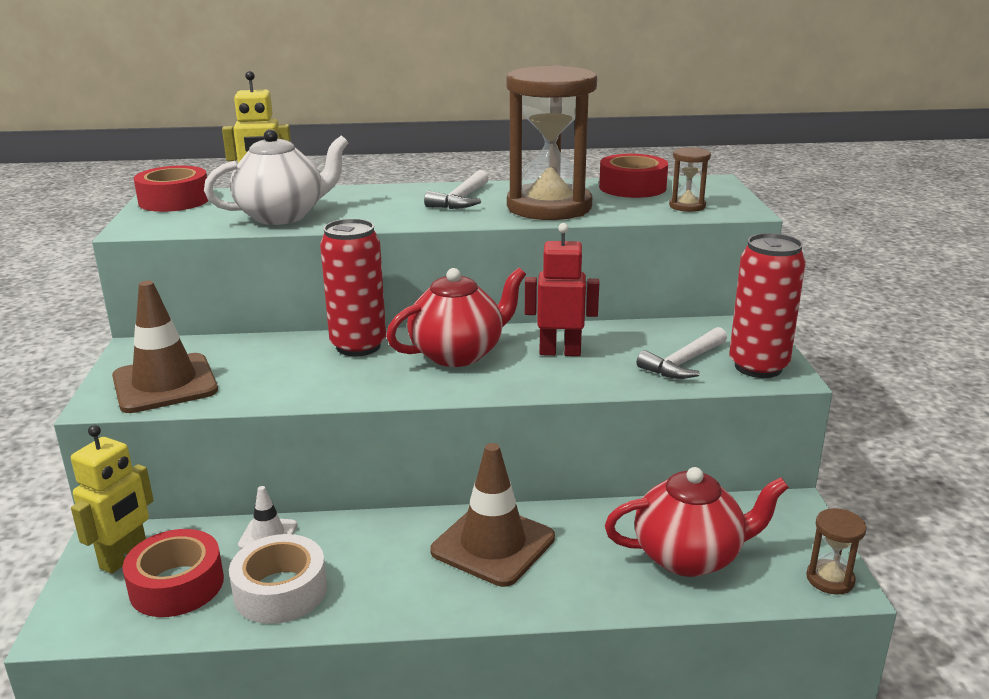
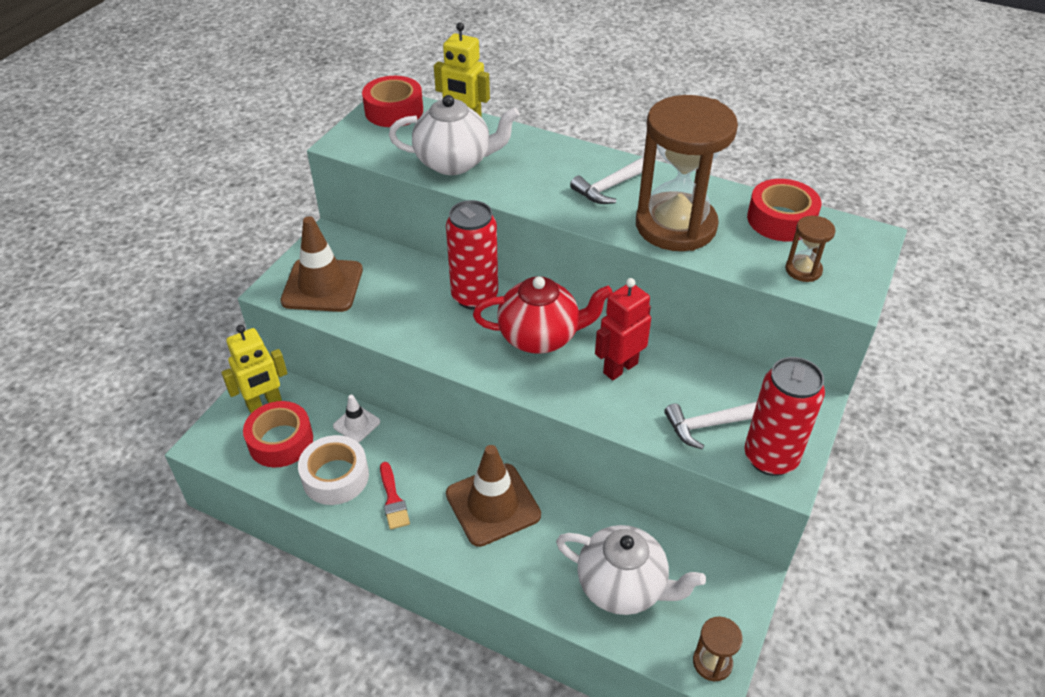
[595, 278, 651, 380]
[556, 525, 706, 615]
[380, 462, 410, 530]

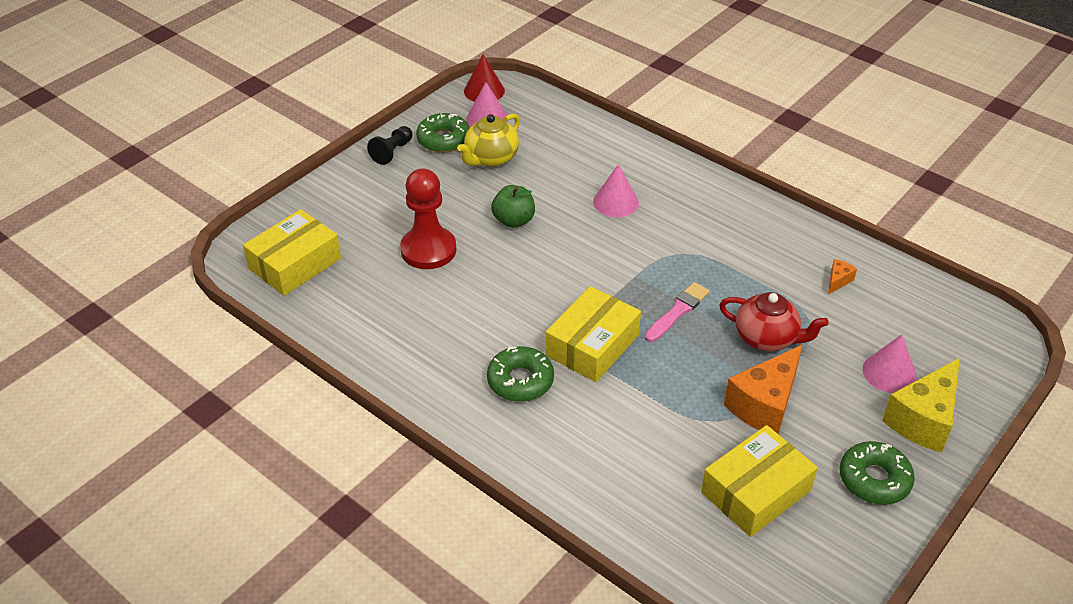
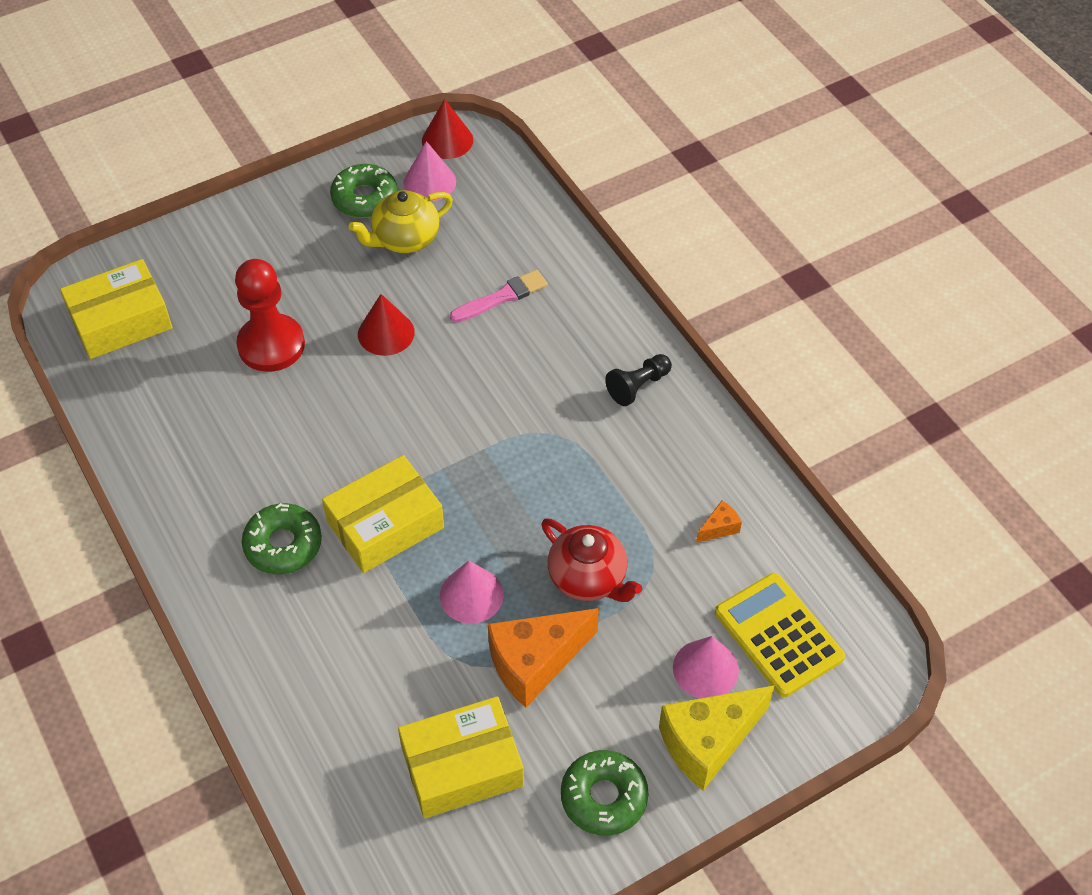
[605, 354, 672, 406]
[358, 294, 415, 356]
[440, 561, 504, 624]
[450, 270, 548, 323]
[715, 573, 845, 697]

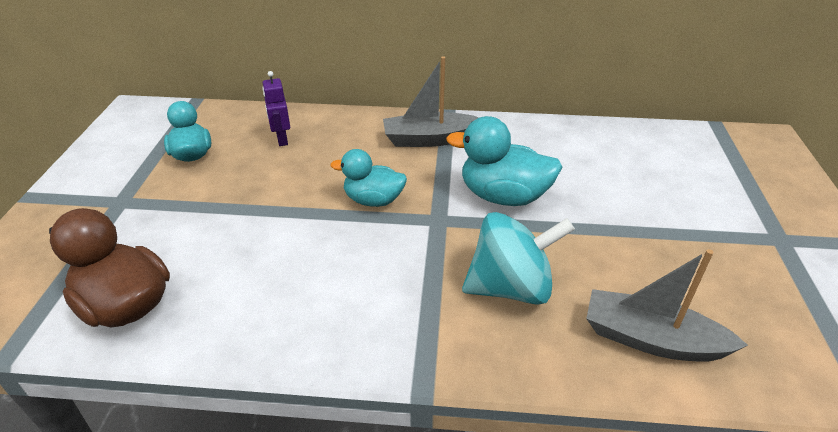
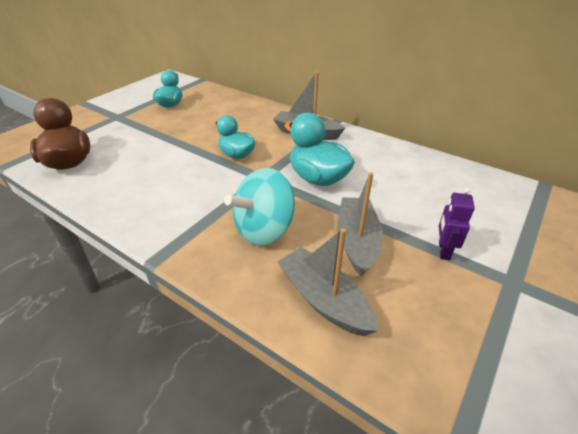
[439, 187, 475, 260]
[224, 168, 295, 245]
[337, 172, 383, 277]

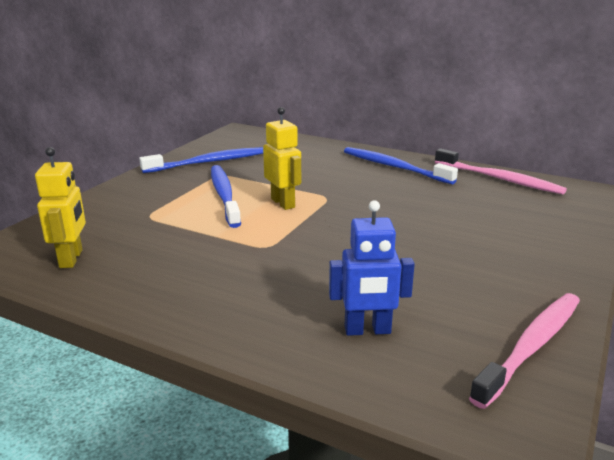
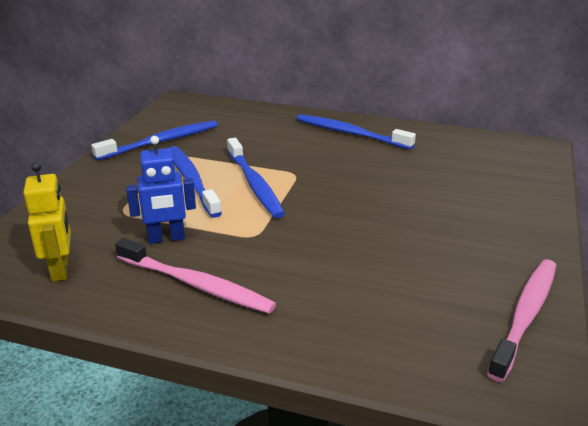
[227, 138, 285, 218]
[126, 136, 196, 244]
[115, 238, 276, 314]

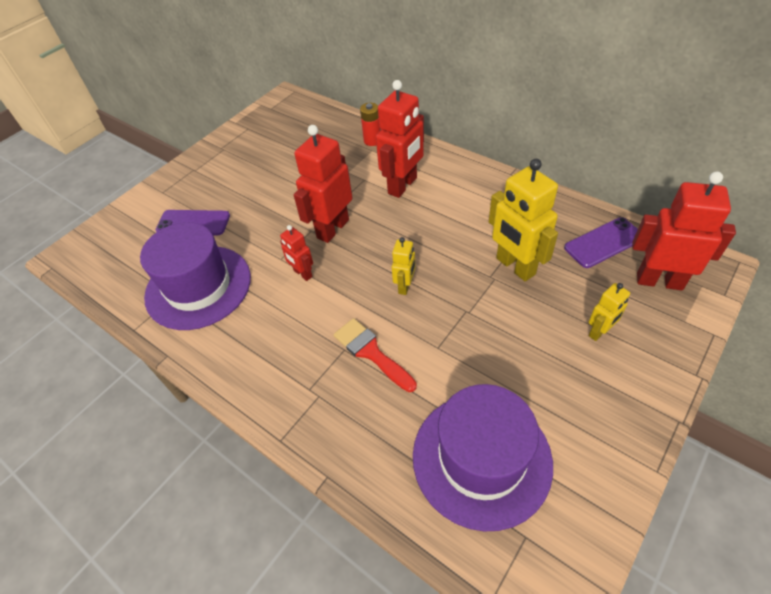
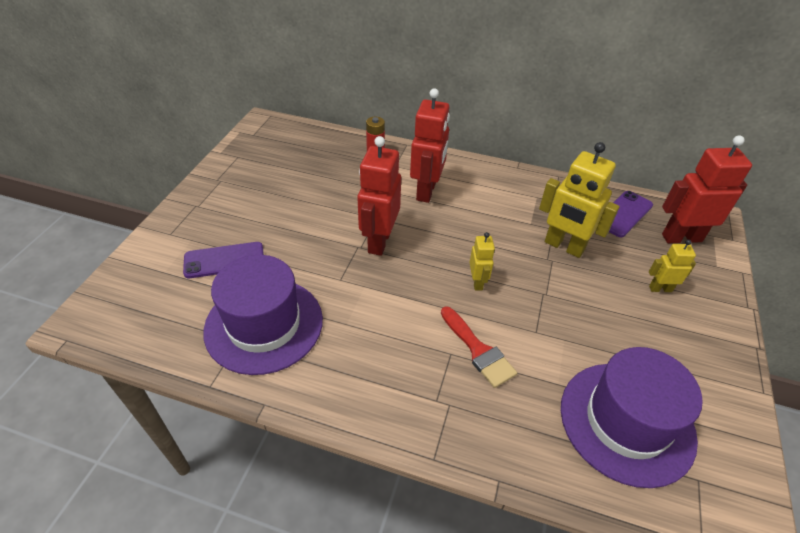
[280, 225, 313, 281] (first image)
[441, 306, 517, 388]
[649, 240, 696, 292]

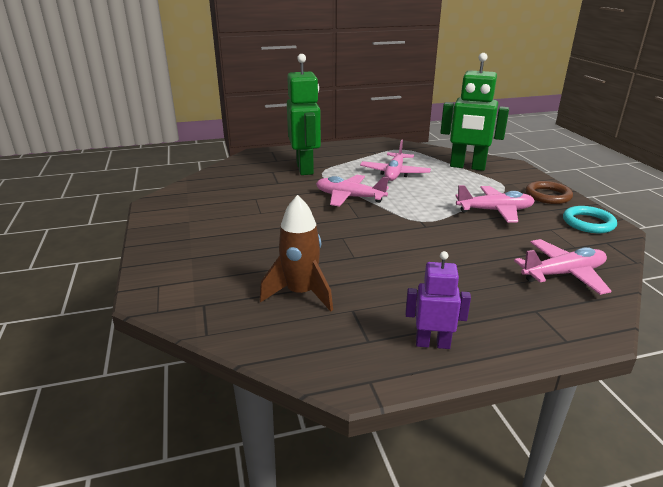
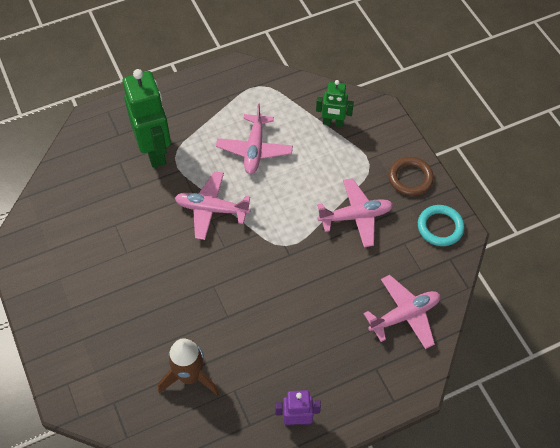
[316, 80, 354, 127]

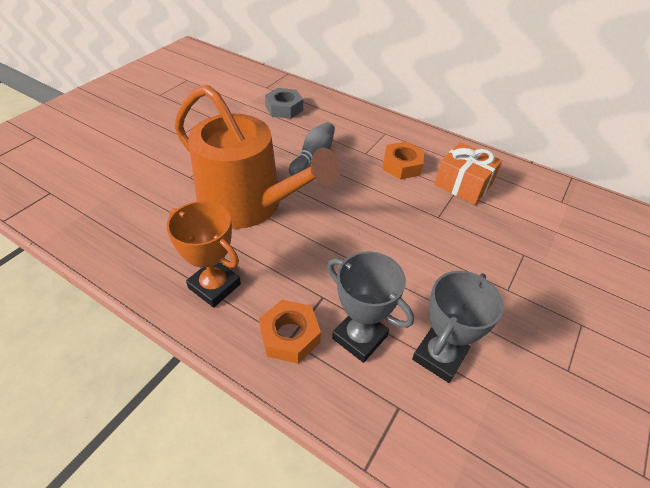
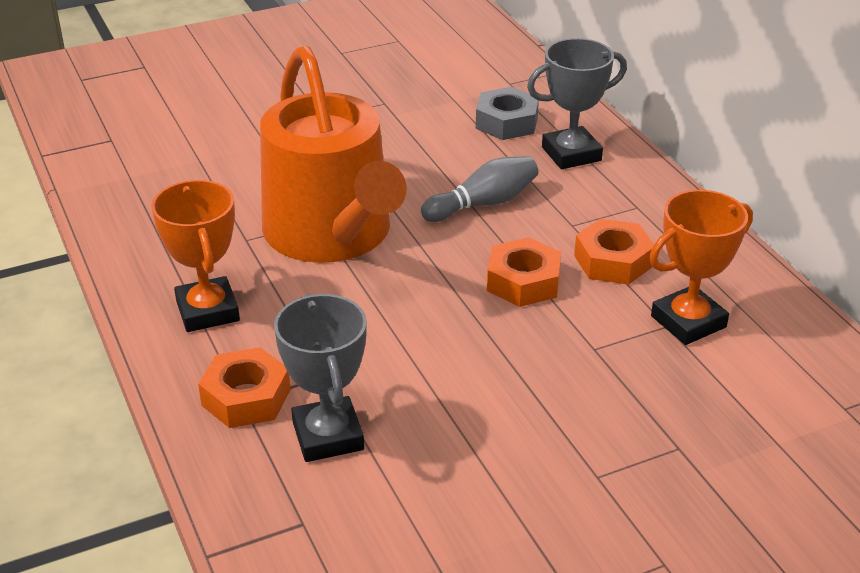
[527, 38, 627, 169]
[649, 190, 753, 345]
[487, 237, 561, 307]

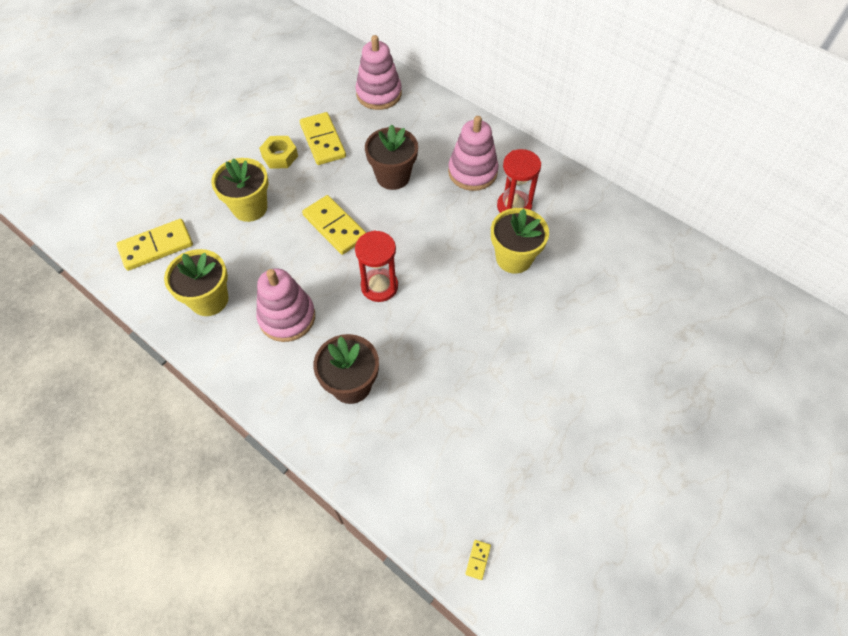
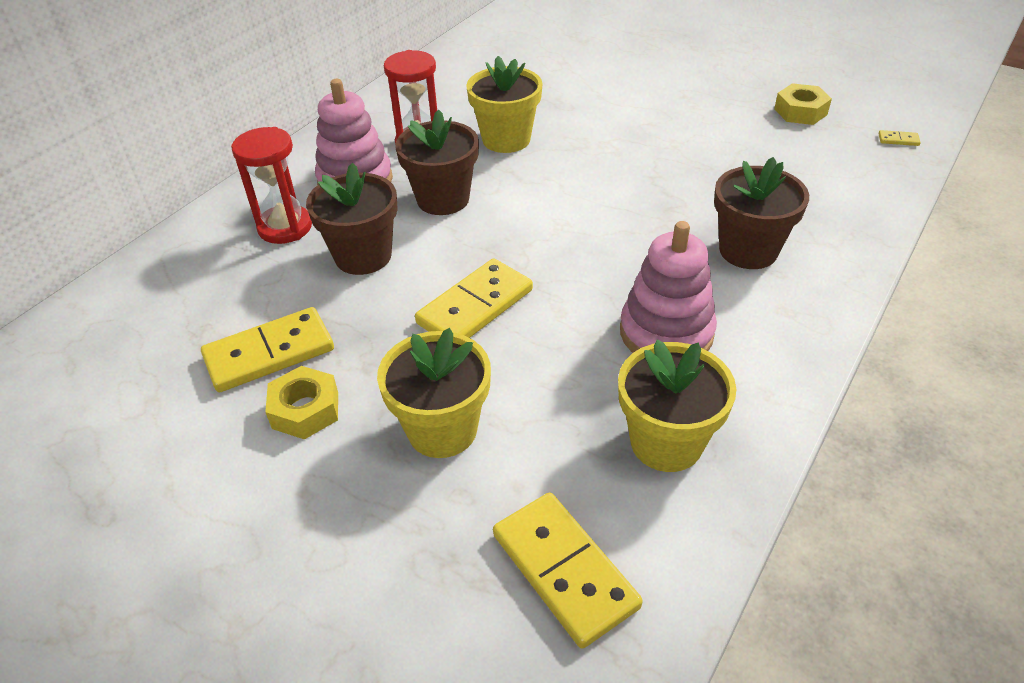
[355, 35, 402, 110] (first image)
[231, 127, 312, 244]
[395, 109, 479, 215]
[774, 83, 832, 125]

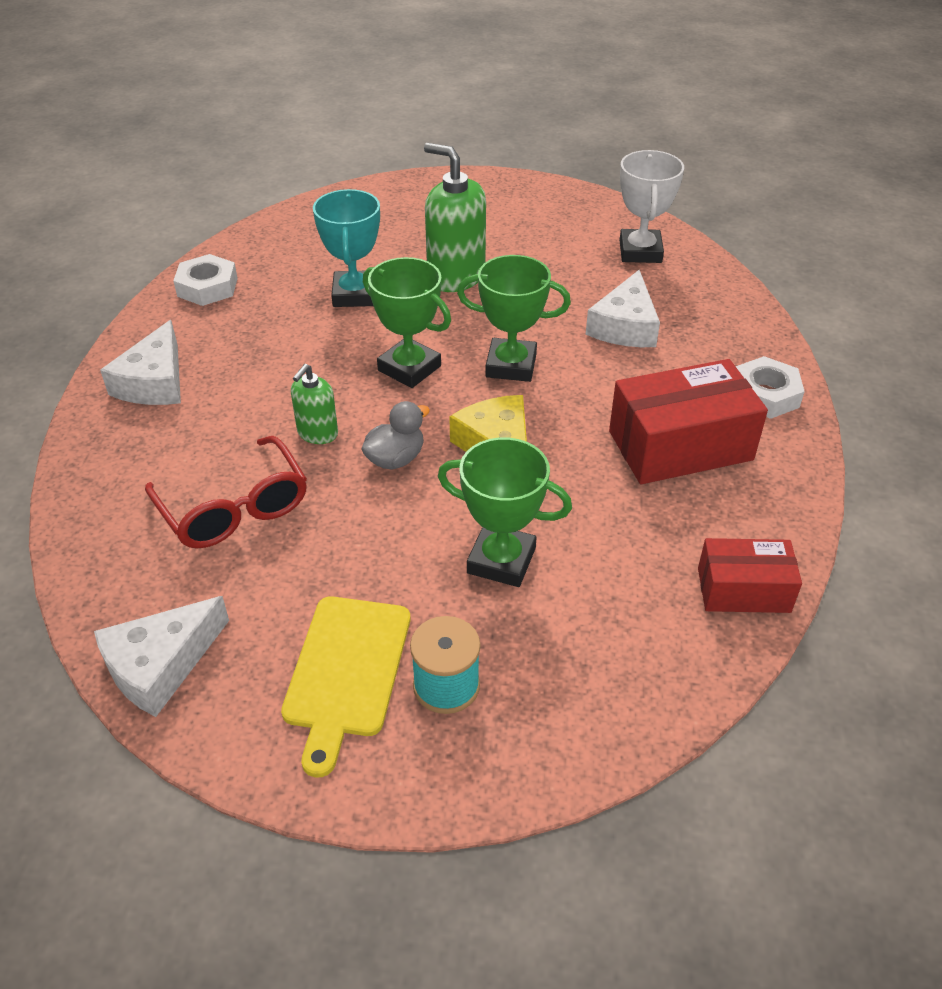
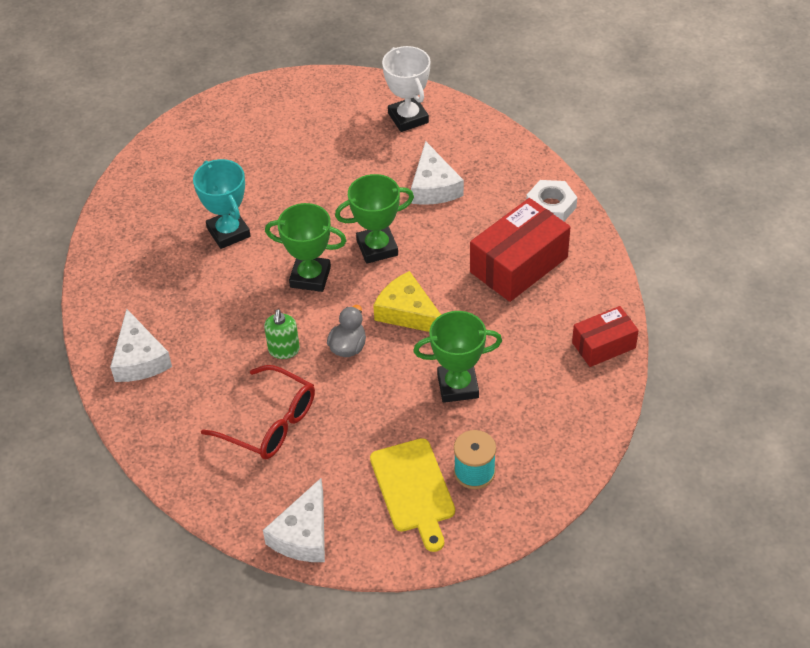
[173, 254, 238, 306] (first image)
[424, 143, 486, 292] (first image)

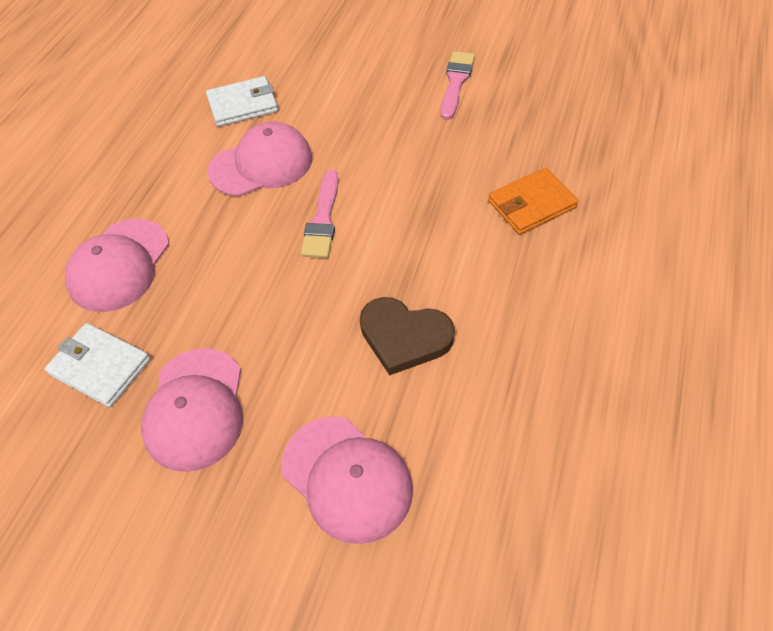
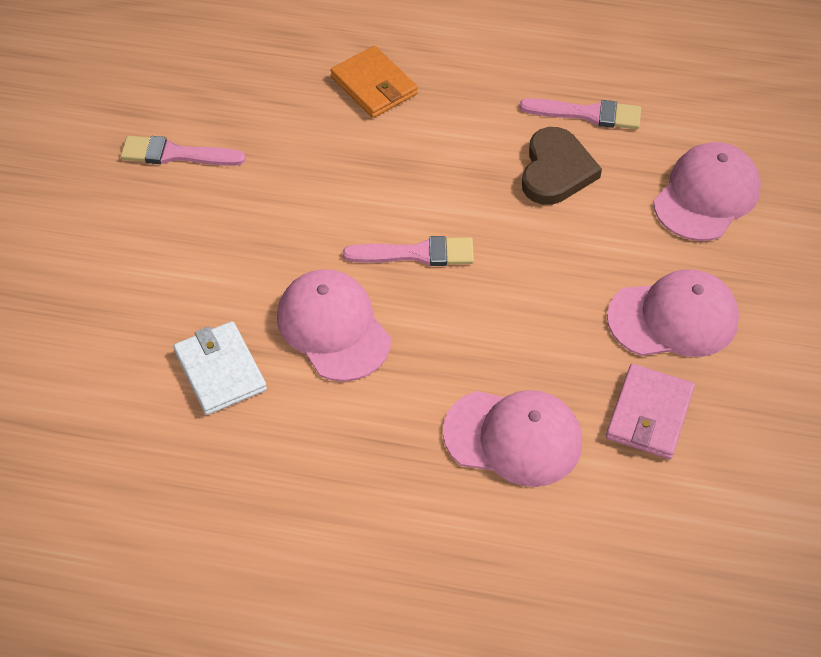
[606, 364, 695, 459]
[519, 98, 641, 129]

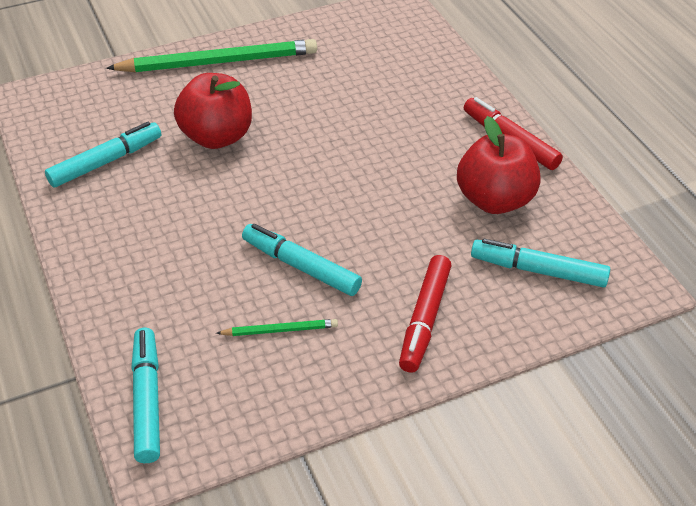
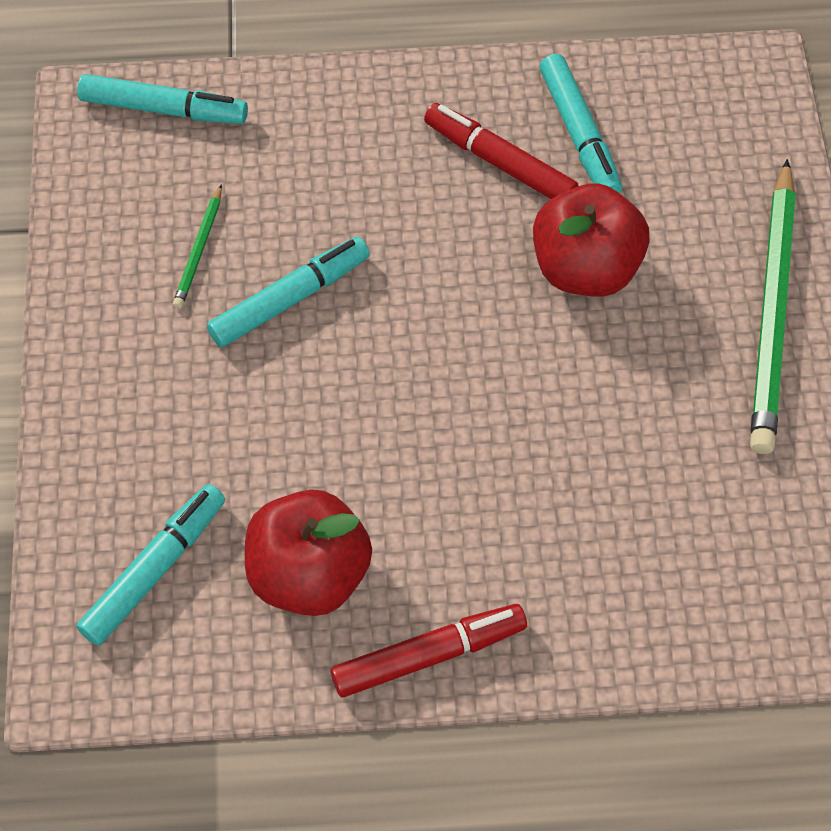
[424, 103, 578, 199]

